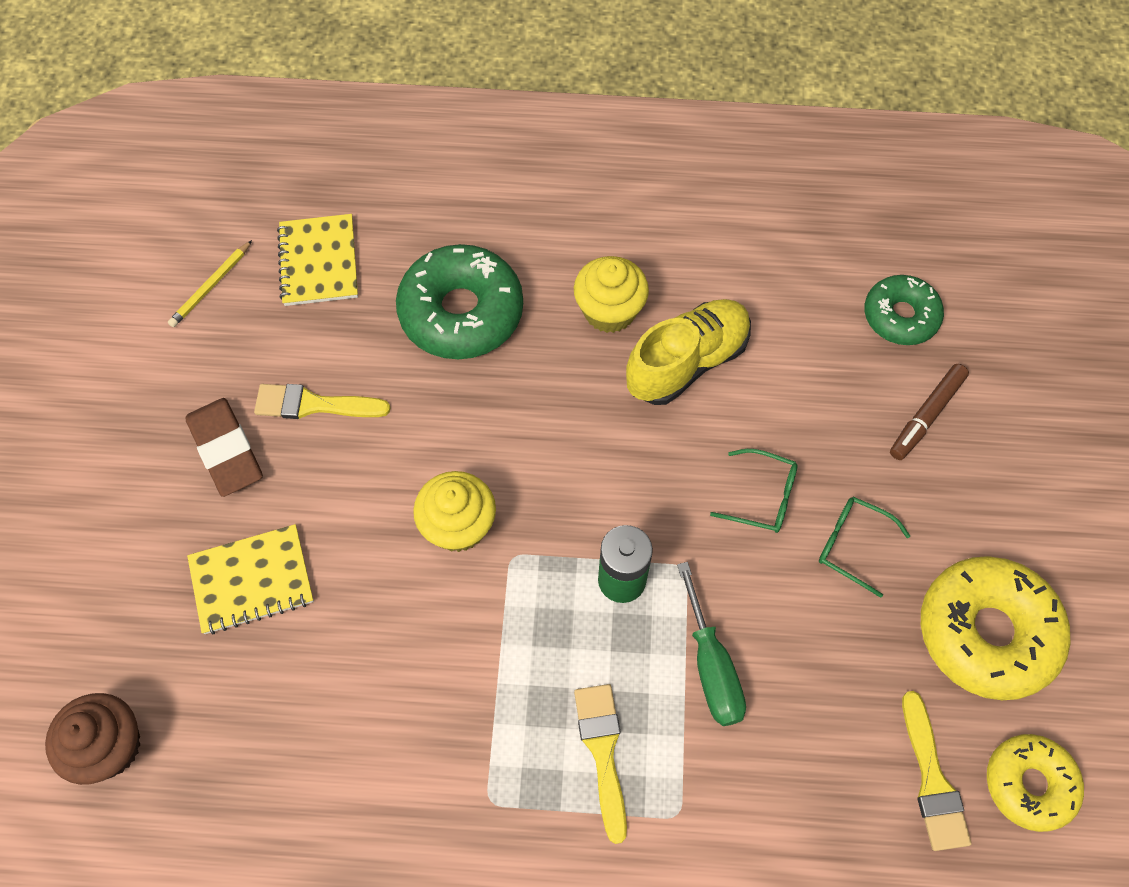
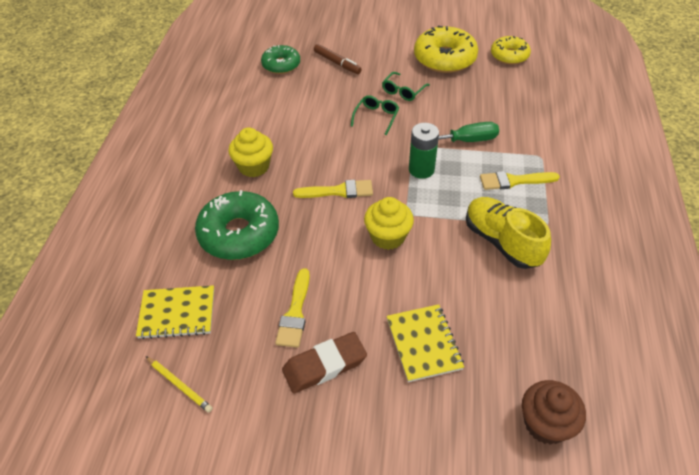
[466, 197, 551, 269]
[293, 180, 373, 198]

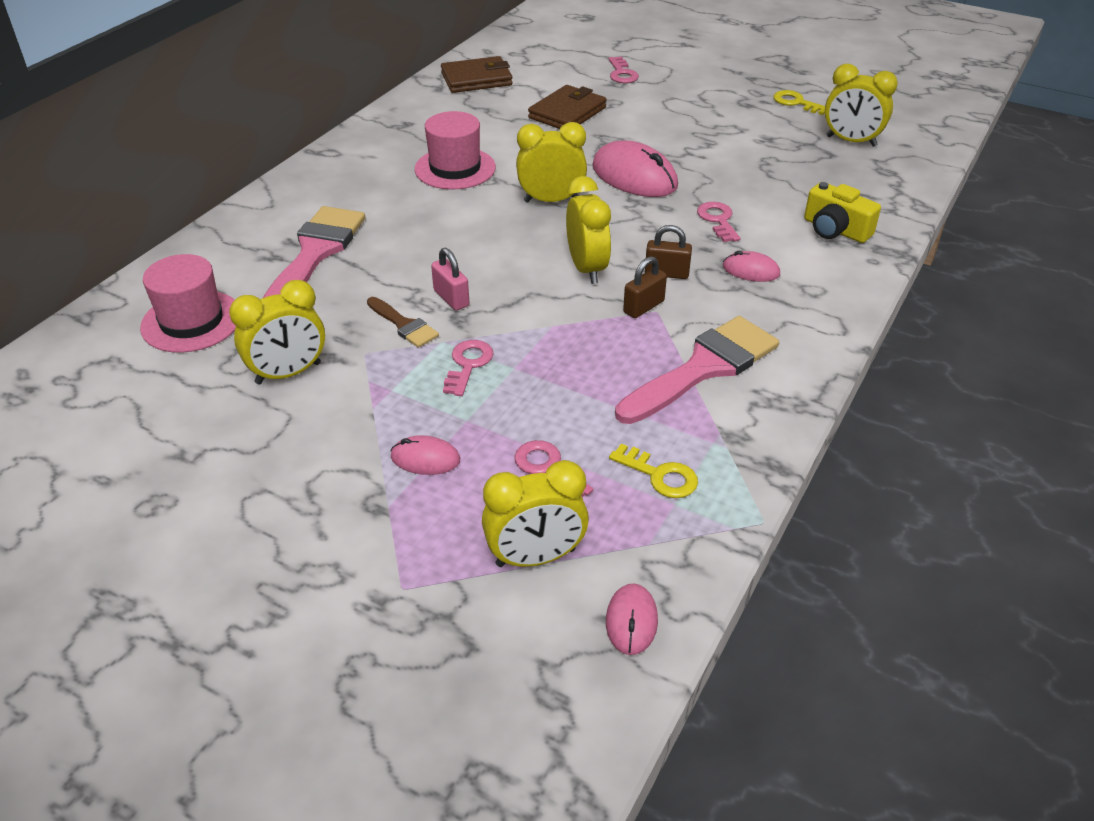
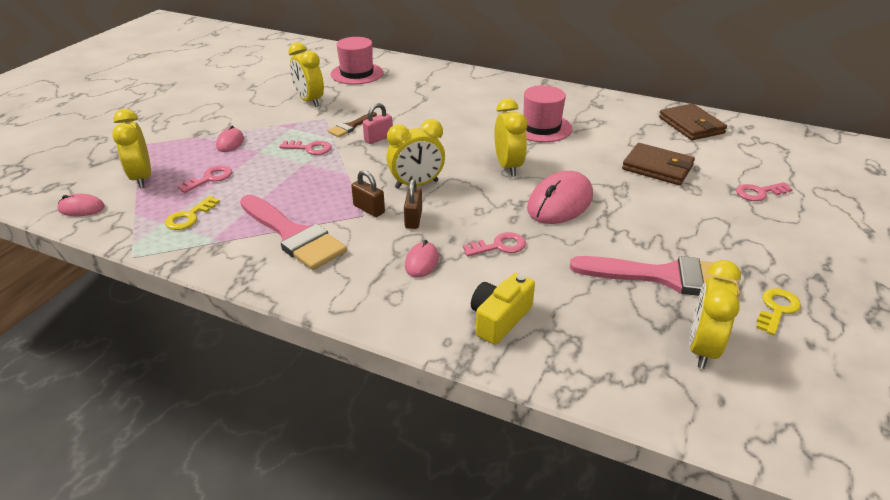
[570, 256, 740, 297]

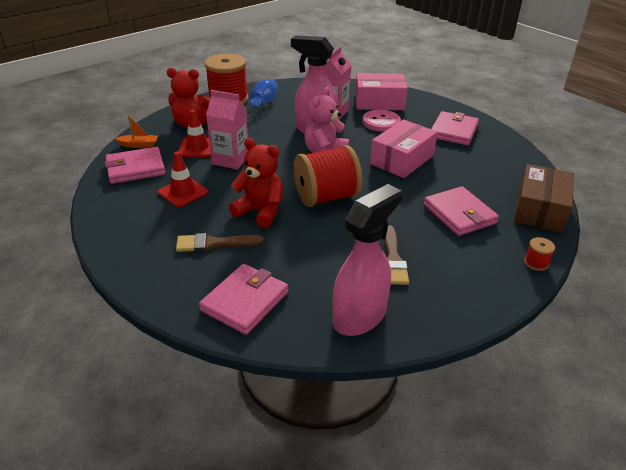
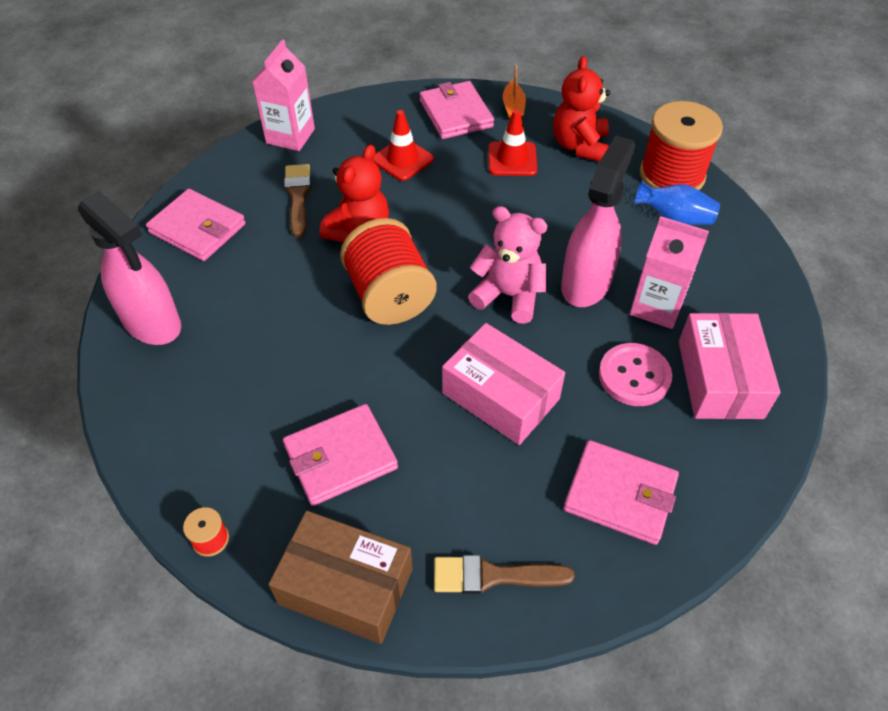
[252, 39, 315, 151]
[434, 555, 575, 594]

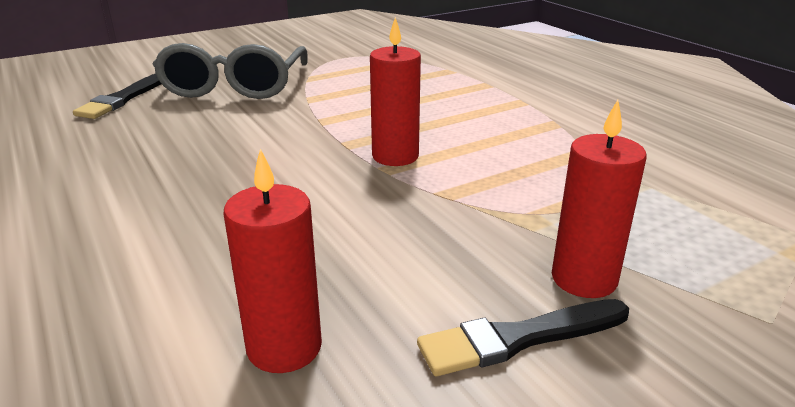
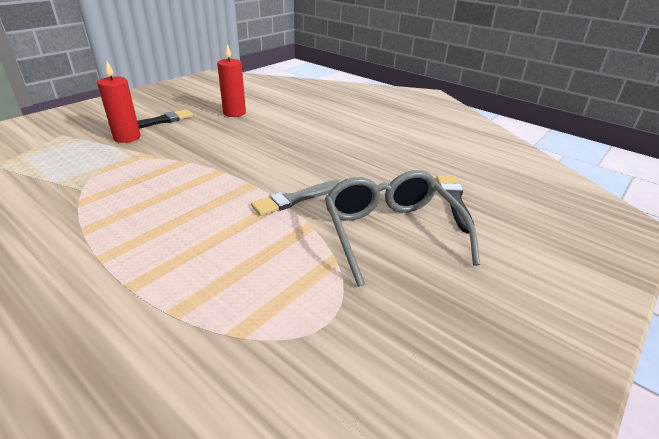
[370, 17, 421, 166] (first image)
[251, 180, 340, 216]

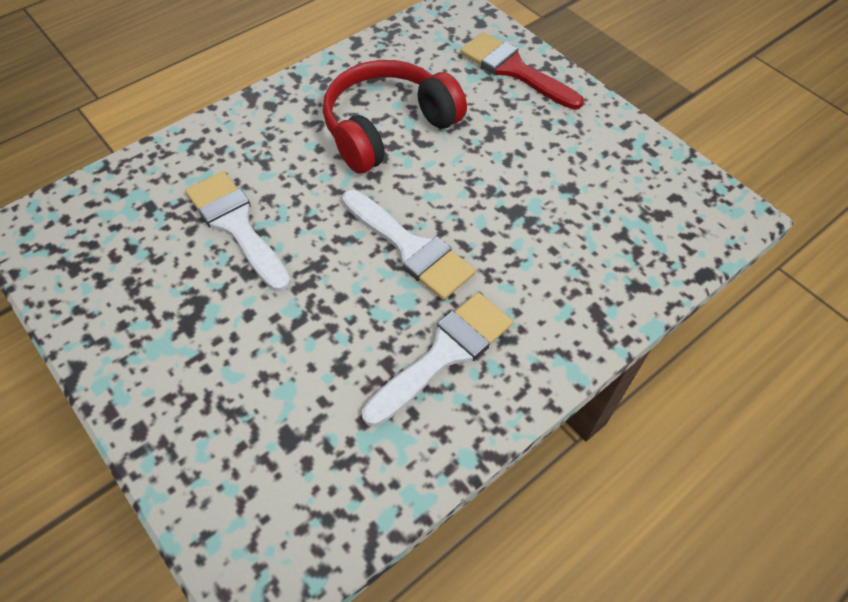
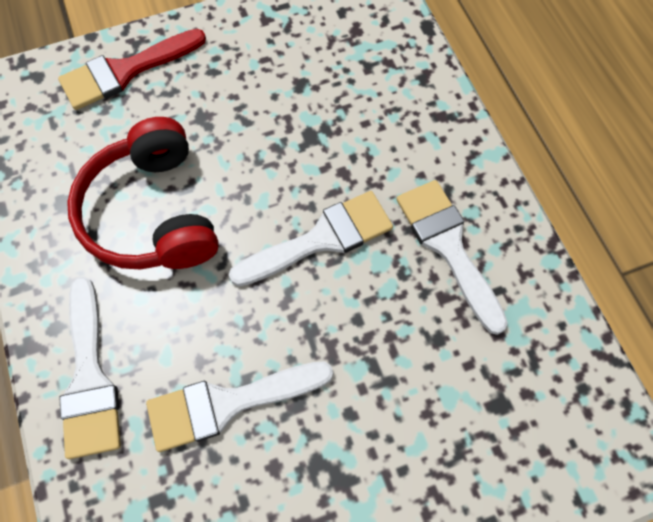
[59, 277, 121, 459]

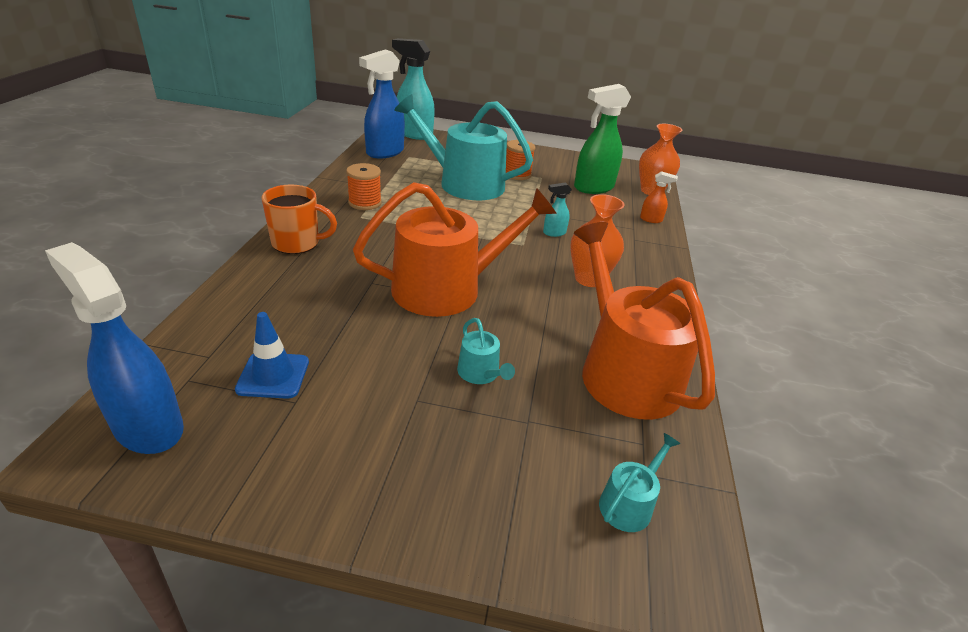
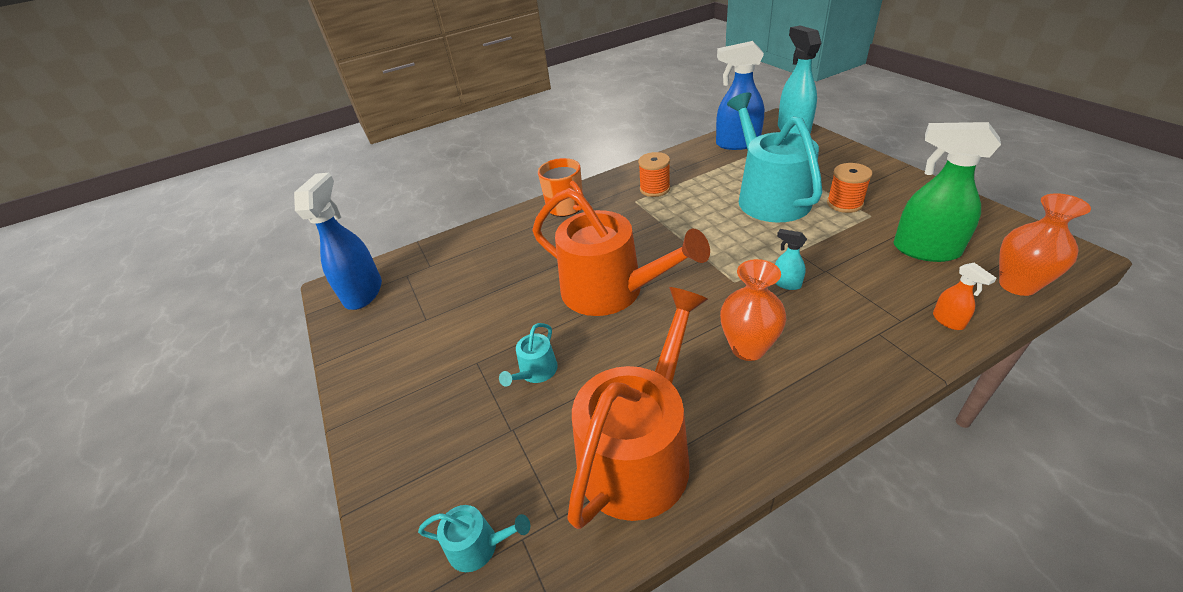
[235, 312, 309, 399] (first image)

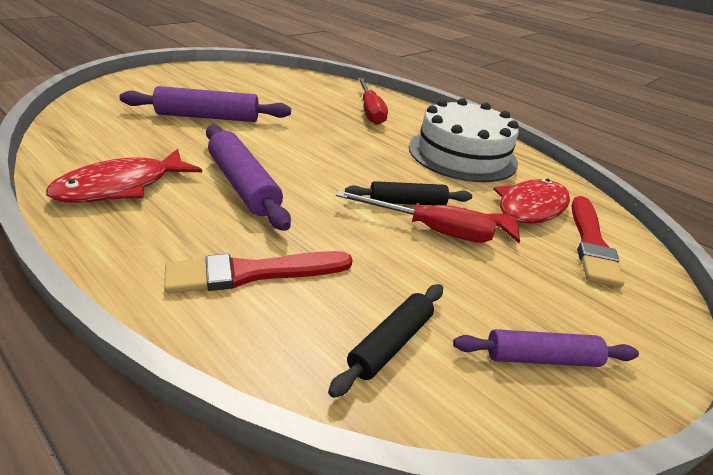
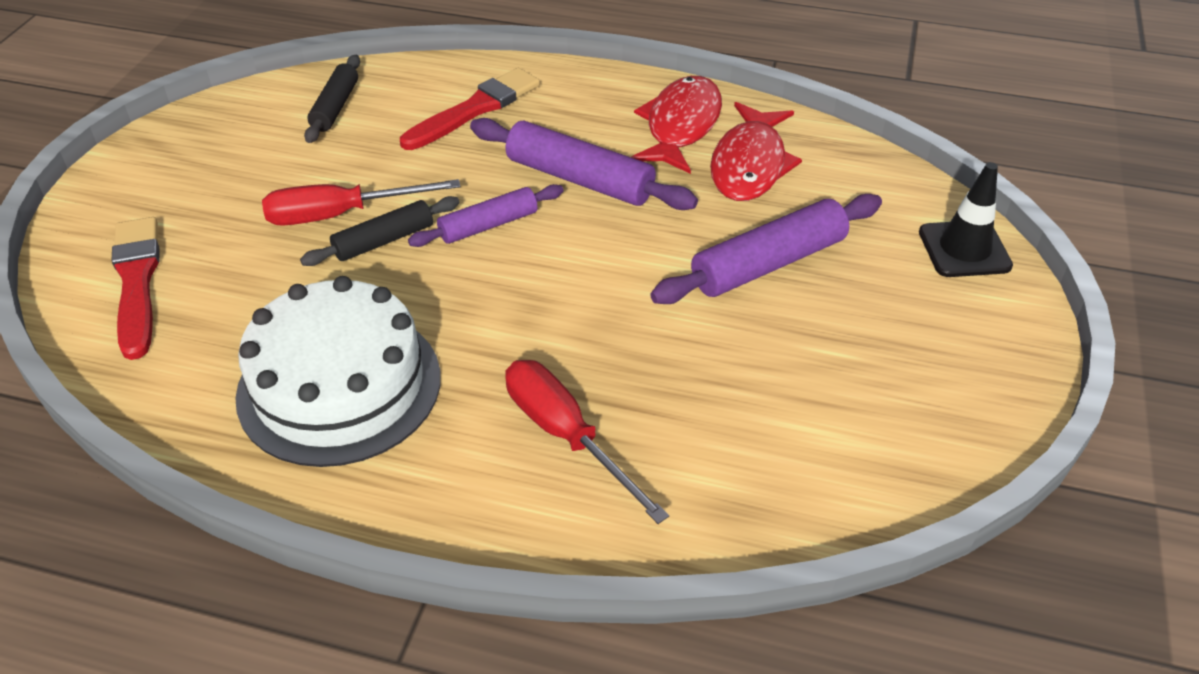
[408, 184, 564, 247]
[710, 102, 802, 201]
[919, 162, 1013, 277]

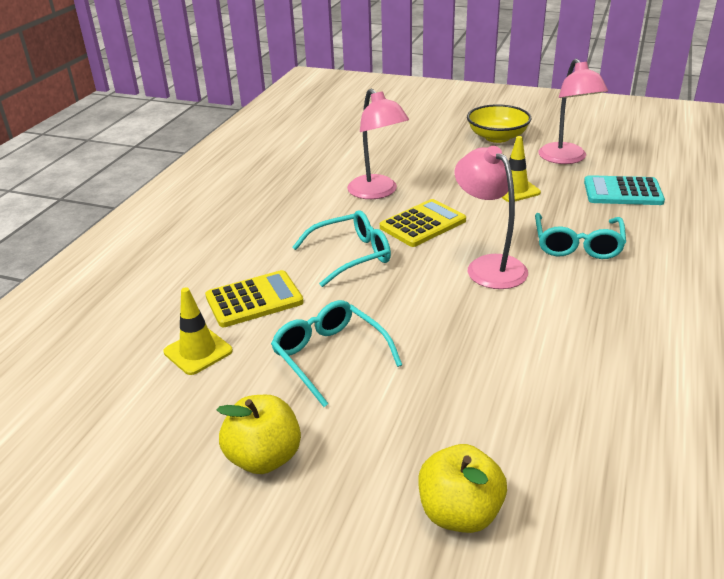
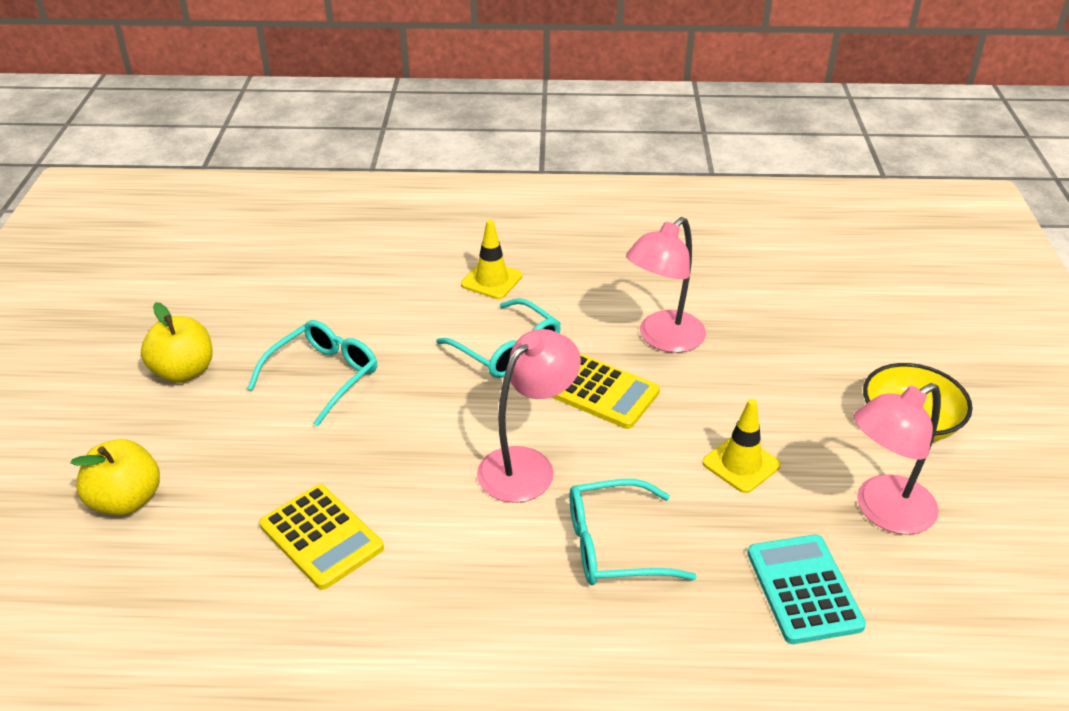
[461, 220, 523, 299]
[259, 484, 384, 590]

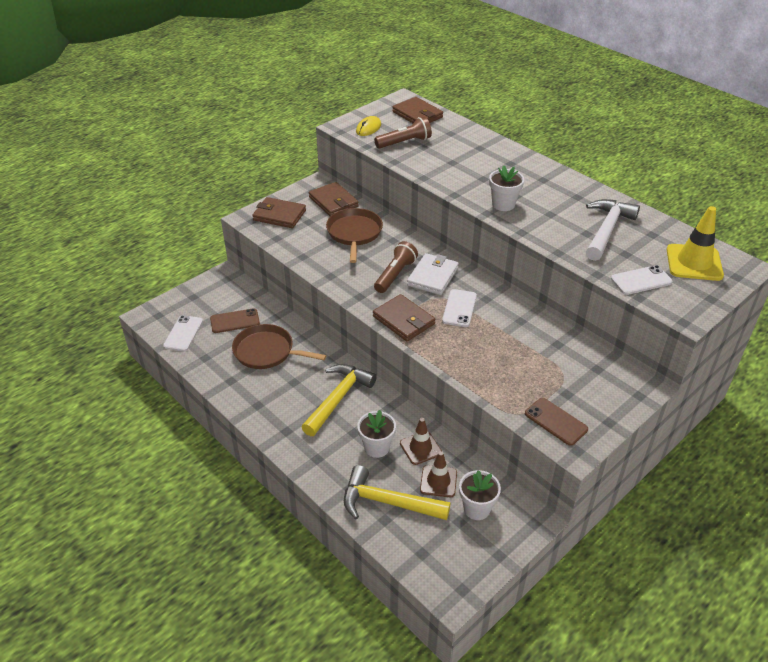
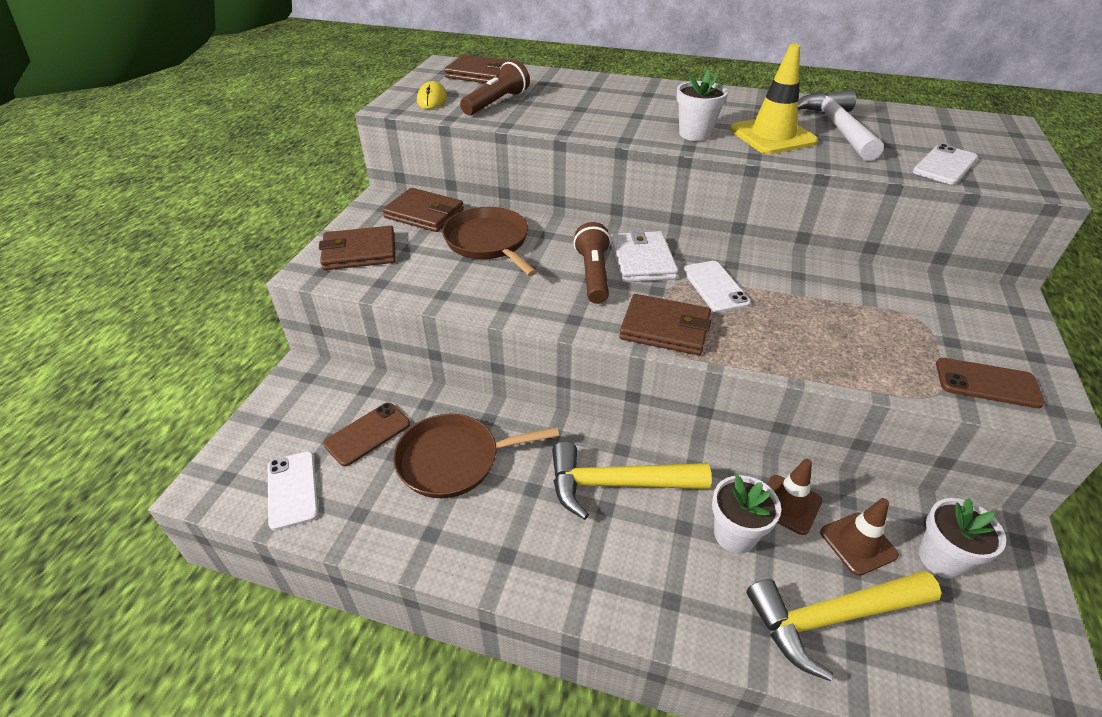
[552, 441, 711, 520]
[730, 44, 818, 154]

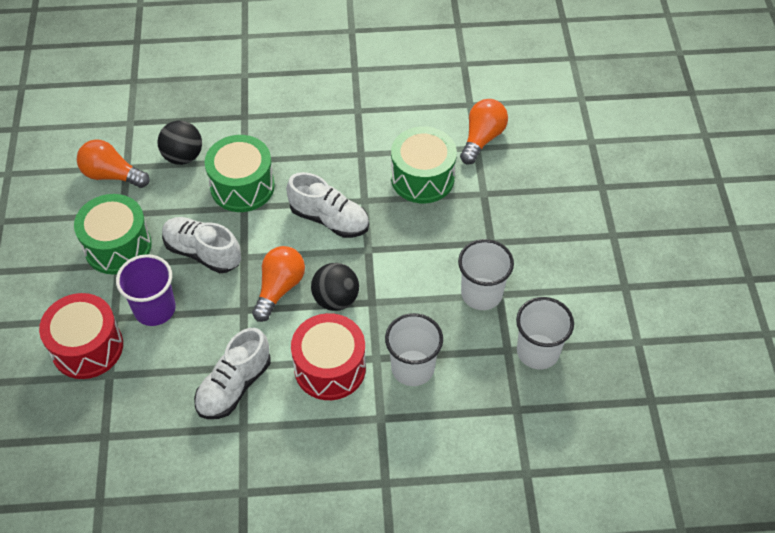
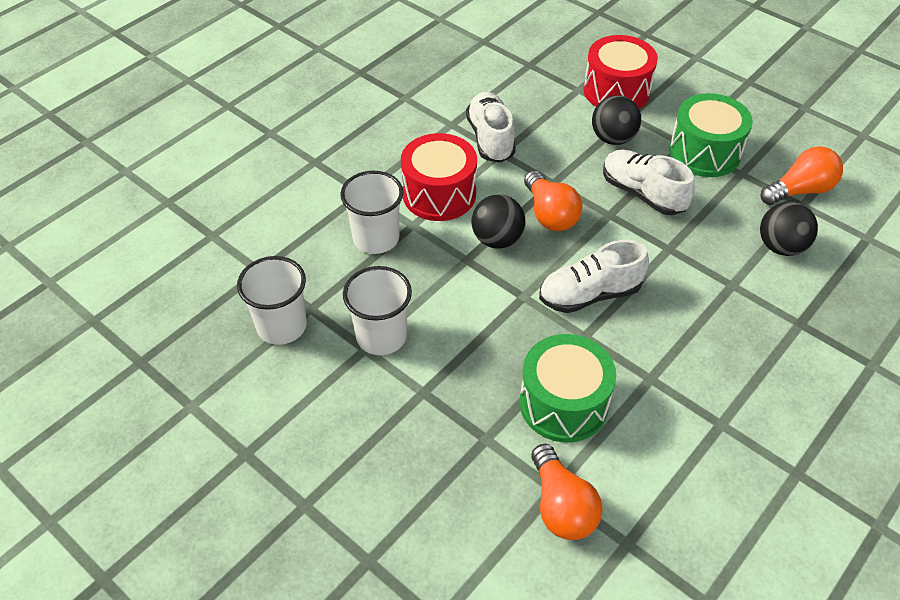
[592, 95, 641, 145]
[603, 150, 695, 215]
[205, 135, 275, 212] (first image)

